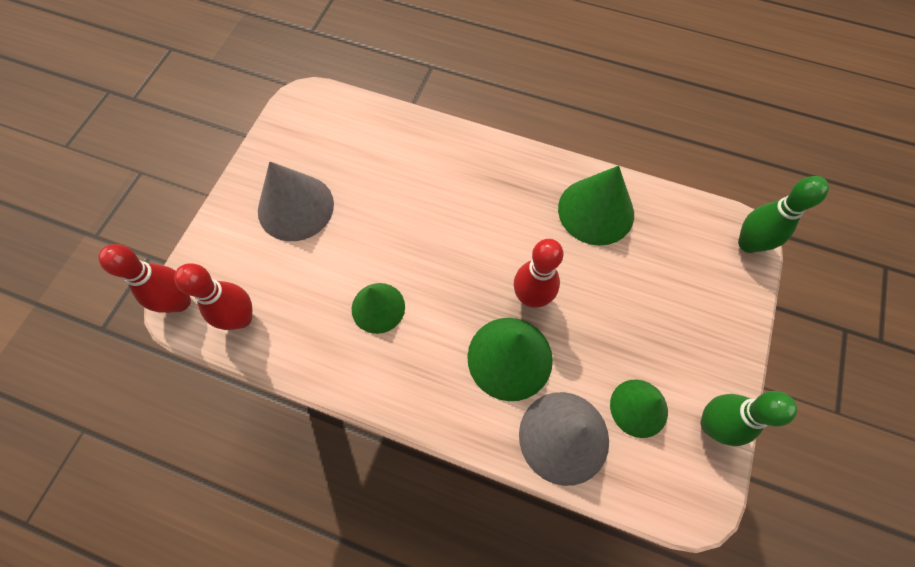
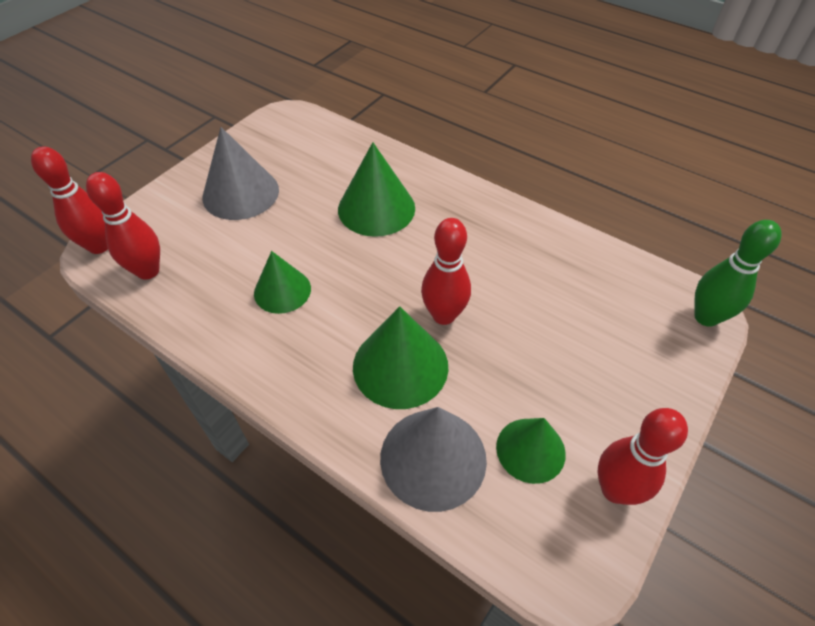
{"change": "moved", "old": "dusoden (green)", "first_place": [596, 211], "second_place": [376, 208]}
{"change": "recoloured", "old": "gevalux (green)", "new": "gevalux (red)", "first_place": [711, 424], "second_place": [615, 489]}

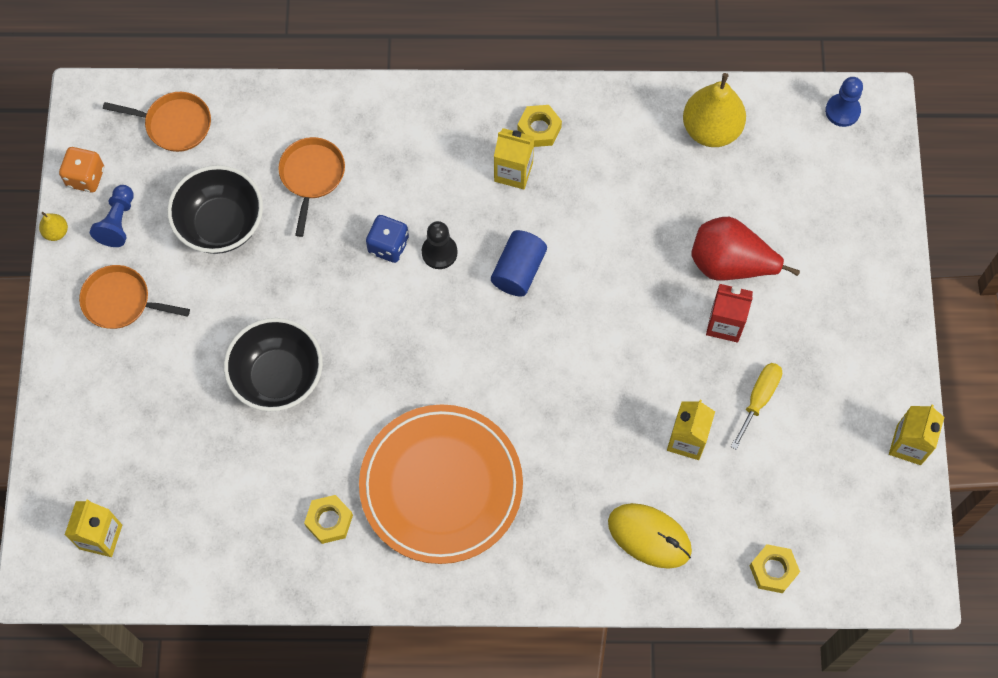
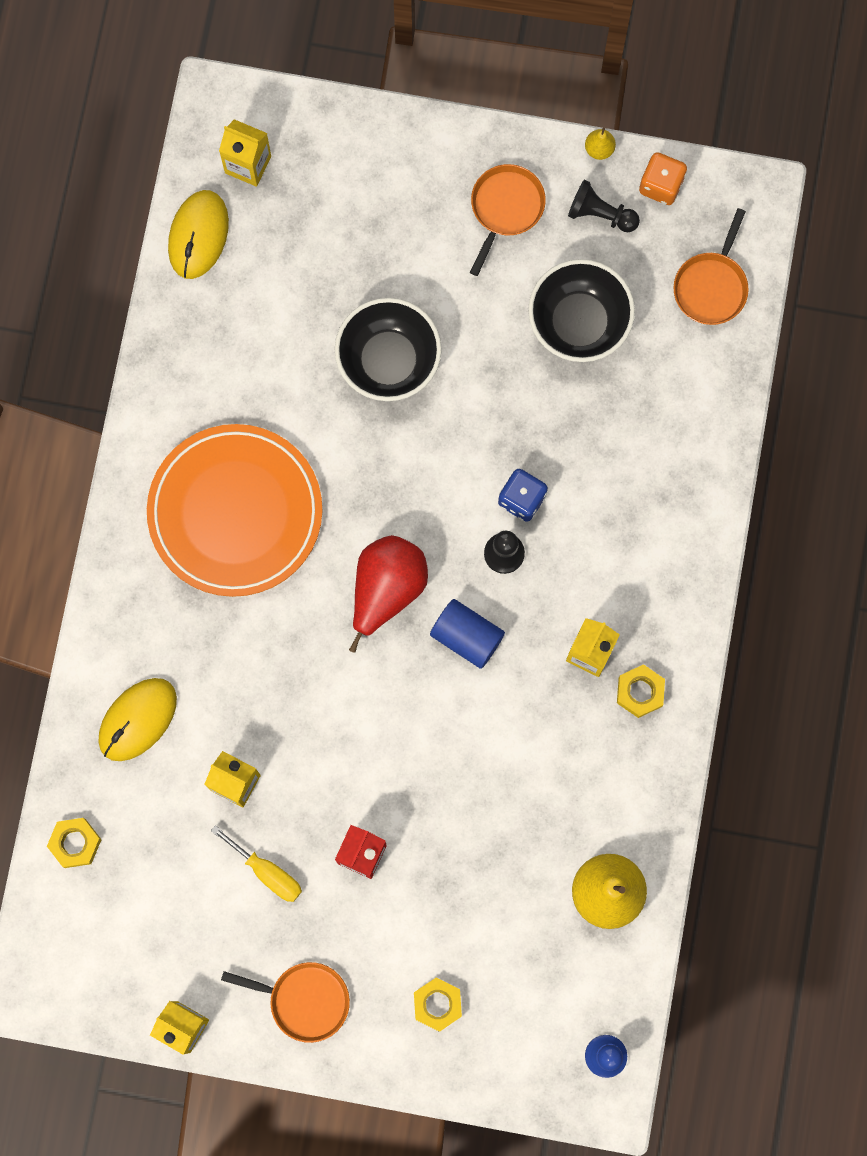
{"change": "moved", "old": "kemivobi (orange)", "first_place": [312, 176], "second_place": [304, 1000]}
{"change": "recoloured", "old": "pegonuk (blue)", "new": "pegonuk (black)", "first_place": [118, 222], "second_place": [600, 214]}
{"change": "moved", "old": "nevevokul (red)", "first_place": [730, 264], "second_place": [387, 589]}
{"change": "moved", "old": "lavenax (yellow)", "first_place": [329, 521], "second_place": [437, 1004]}
{"change": "added", "new": "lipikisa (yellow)", "second_place": [198, 235]}

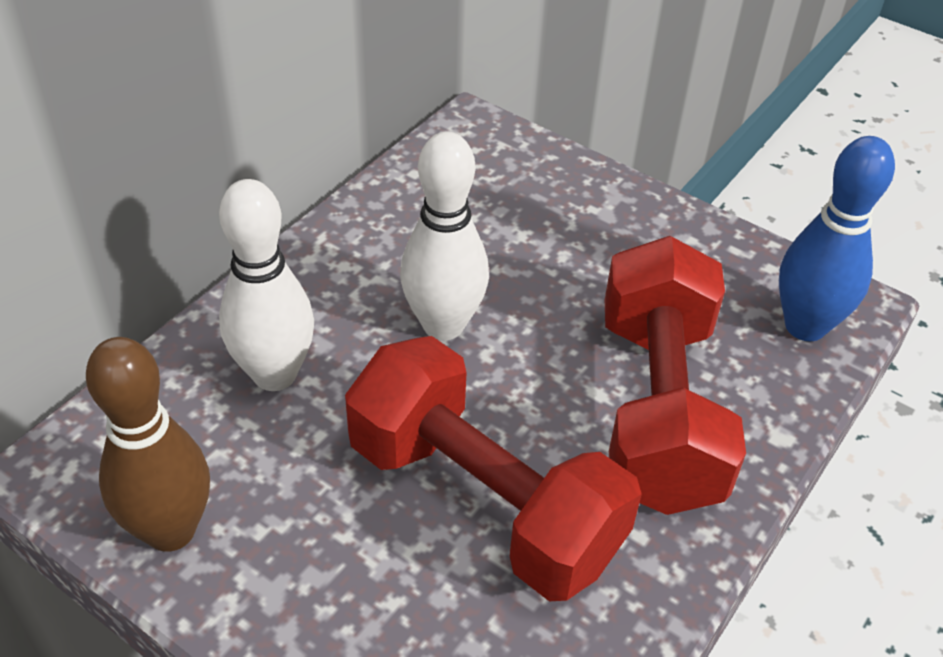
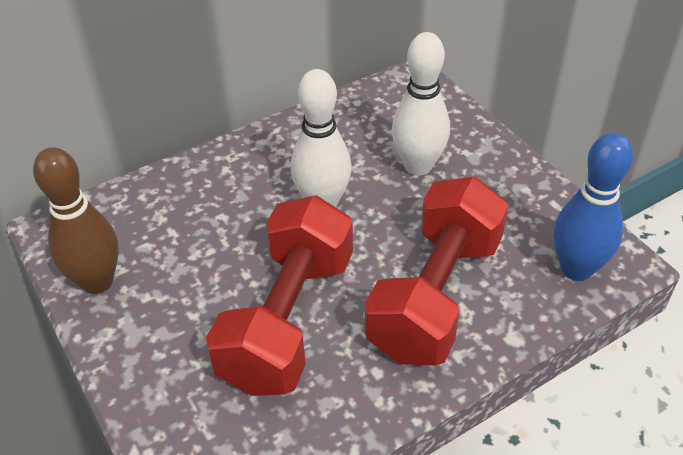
{"change": "moved", "old": "gevalux (white)", "first_place": [275, 374], "second_place": [418, 166]}
{"change": "turned", "old": "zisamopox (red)", "first_place": [484, 501], "second_place": [288, 320], "degrees": 45}

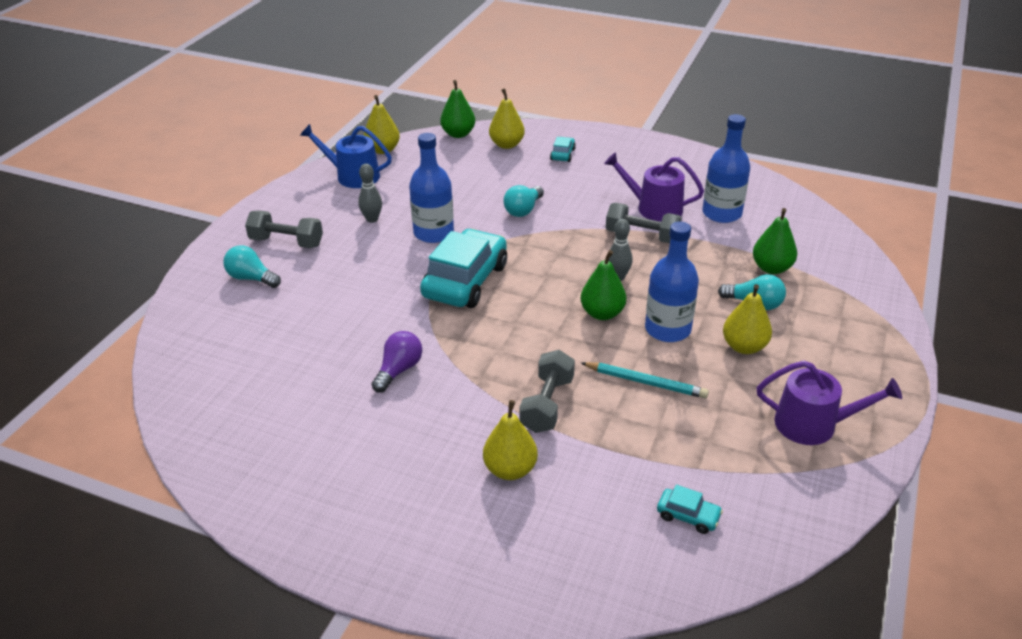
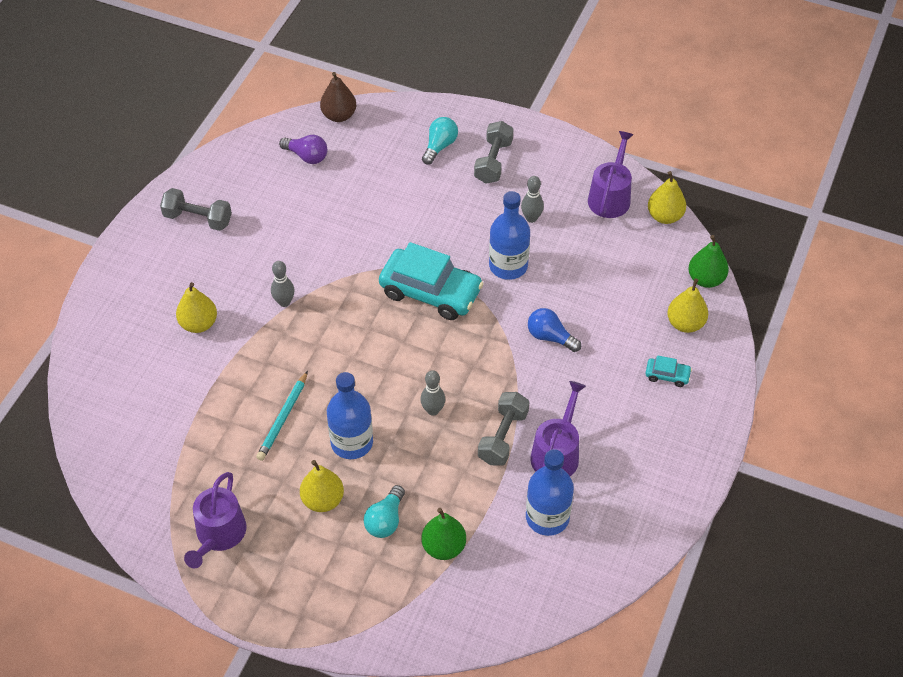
{"change": "recoloured", "old": "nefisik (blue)", "new": "nefisik (purple)", "first_place": [353, 176], "second_place": [610, 197]}
{"change": "recoloured", "old": "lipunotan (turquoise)", "new": "lipunotan (blue)", "first_place": [523, 210], "second_place": [550, 337]}
{"change": "removed", "old": "nevevokul (green)", "first_place": [602, 313]}
{"change": "moved", "old": "lipunotan (purple)", "first_place": [399, 370], "second_place": [307, 156]}
{"change": "moved", "old": "zisamopox (grey)", "first_place": [547, 404], "second_place": [198, 219]}
{"change": "removed", "old": "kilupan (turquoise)", "first_place": [688, 516]}
{"change": "added", "new": "nevevokul (brown)", "second_place": [339, 115]}
{"change": "added", "new": "gevalux (grey)", "second_place": [284, 302]}

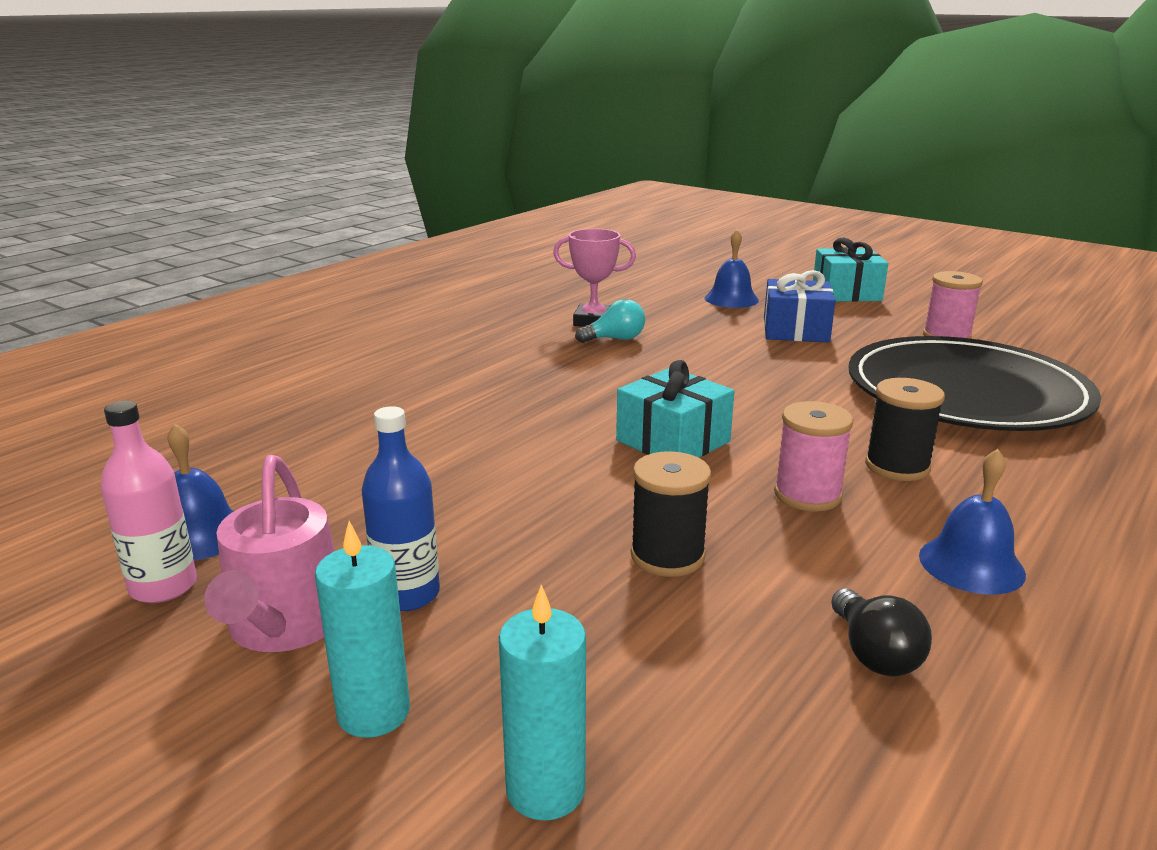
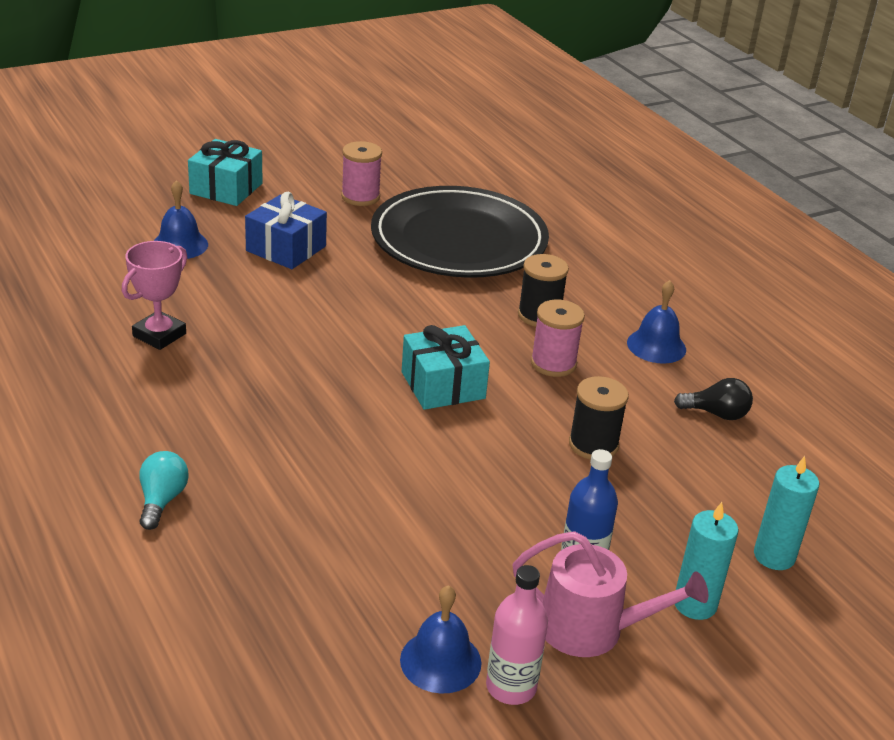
{"change": "moved", "old": "lipunotan (turquoise)", "first_place": [615, 339], "second_place": [162, 500]}

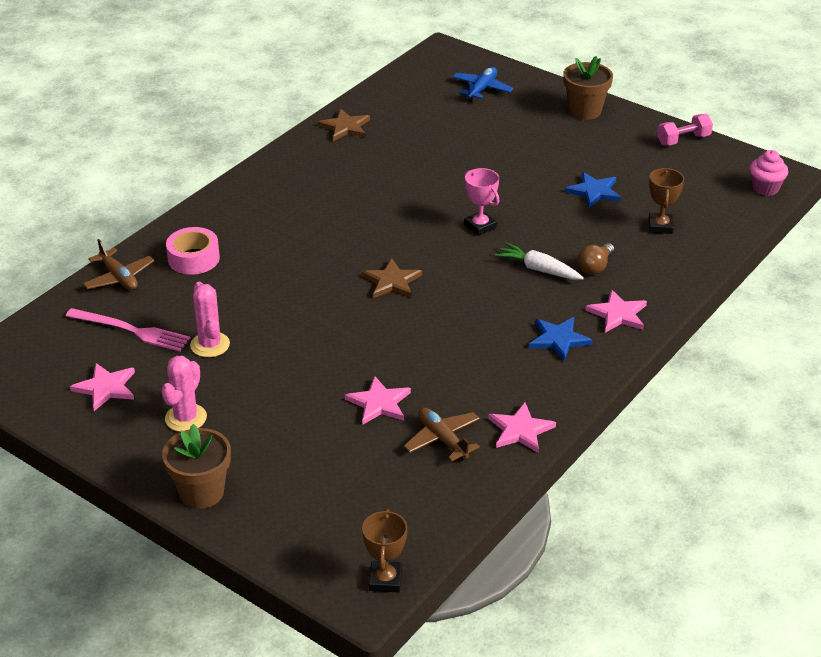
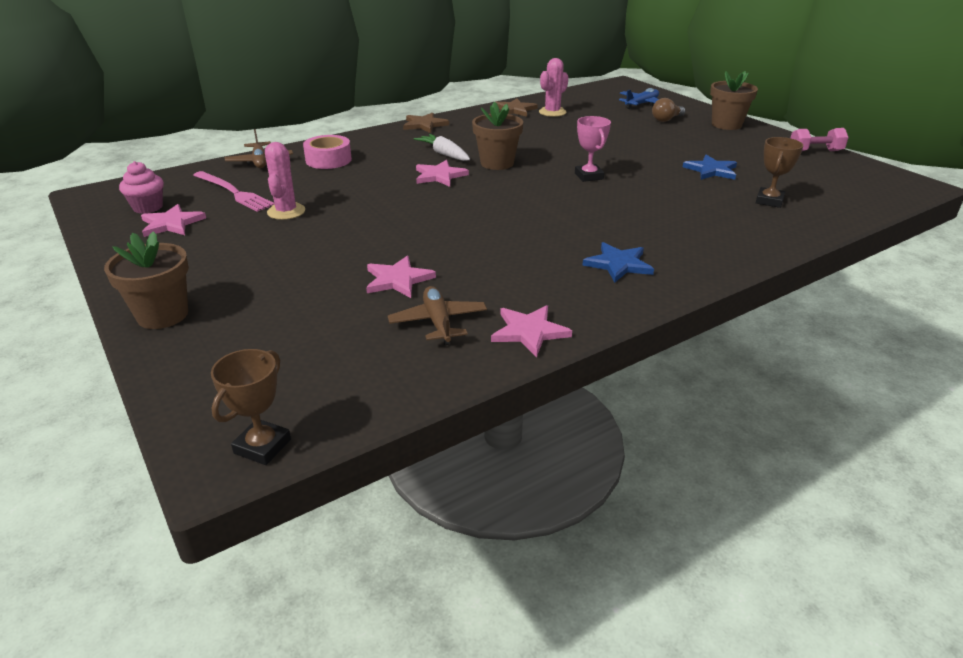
{"change": "moved", "old": "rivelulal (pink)", "first_place": [765, 188], "second_place": [148, 207]}
{"change": "moved", "old": "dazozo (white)", "first_place": [538, 269], "second_place": [444, 154]}
{"change": "moved", "old": "lipunotan (brown)", "first_place": [595, 267], "second_place": [666, 120]}
{"change": "moved", "old": "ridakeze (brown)", "first_place": [392, 281], "second_place": [424, 125]}
{"change": "moved", "old": "ridakeze (pink)", "first_place": [618, 314], "second_place": [439, 176]}
{"change": "moved", "old": "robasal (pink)", "first_place": [186, 418], "second_place": [552, 112]}
{"change": "added", "new": "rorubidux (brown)", "second_place": [497, 163]}

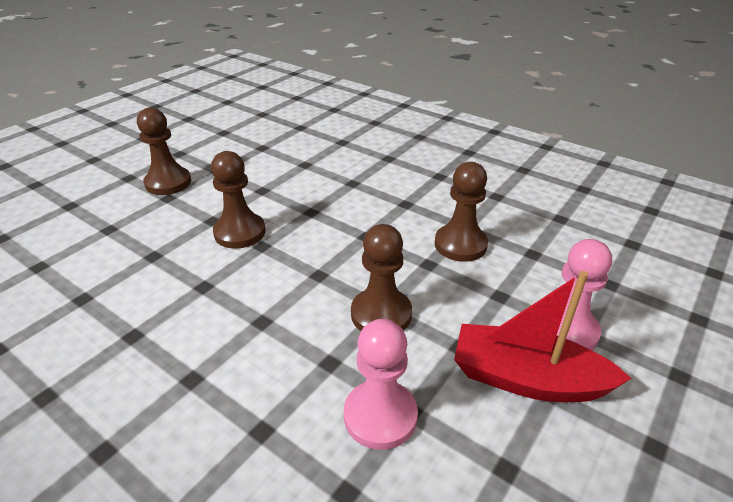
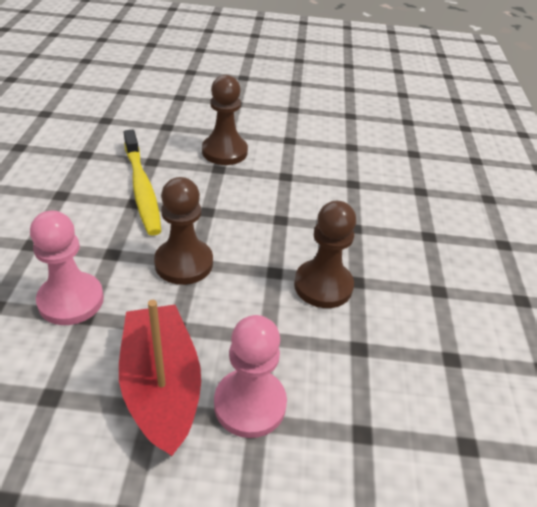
{"change": "removed", "old": "pegonuk (brown)", "first_place": [168, 183]}
{"change": "added", "new": "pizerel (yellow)", "second_place": [142, 188]}

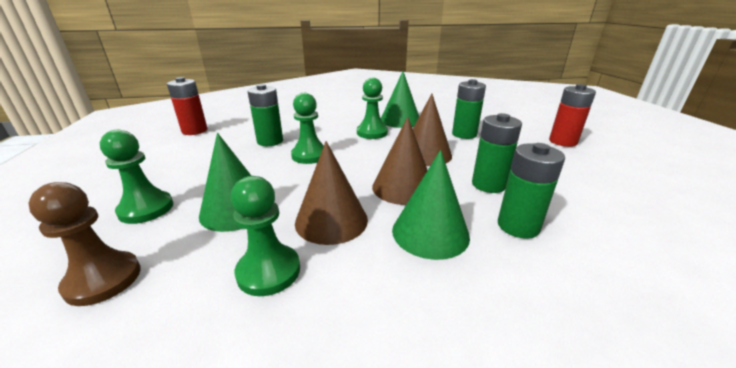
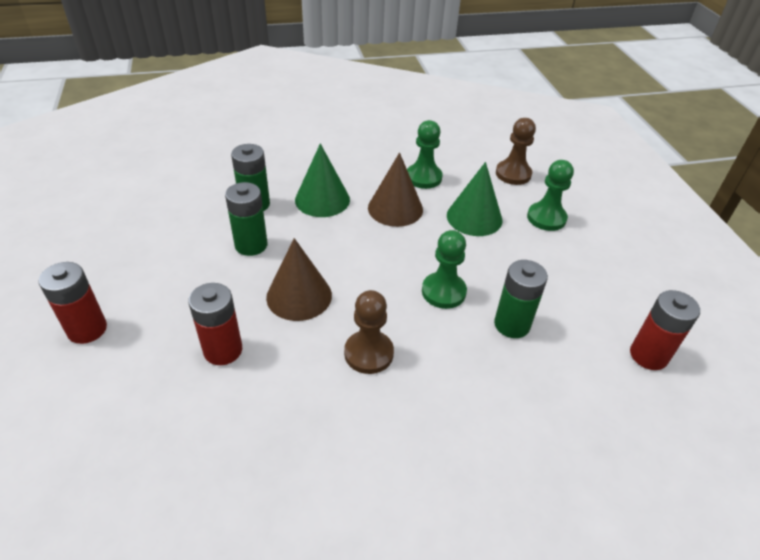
{"change": "removed", "old": "dusoden (green)", "first_place": [400, 120]}
{"change": "recoloured", "old": "pegonuk (green)", "new": "pegonuk (brown)", "first_place": [372, 133], "second_place": [368, 353]}
{"change": "recoloured", "old": "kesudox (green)", "new": "kesudox (red)", "first_place": [464, 134], "second_place": [223, 350]}
{"change": "removed", "old": "dusoden (brown)", "first_place": [403, 187]}

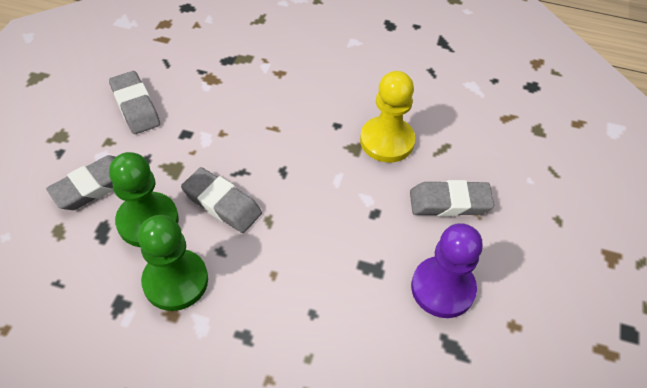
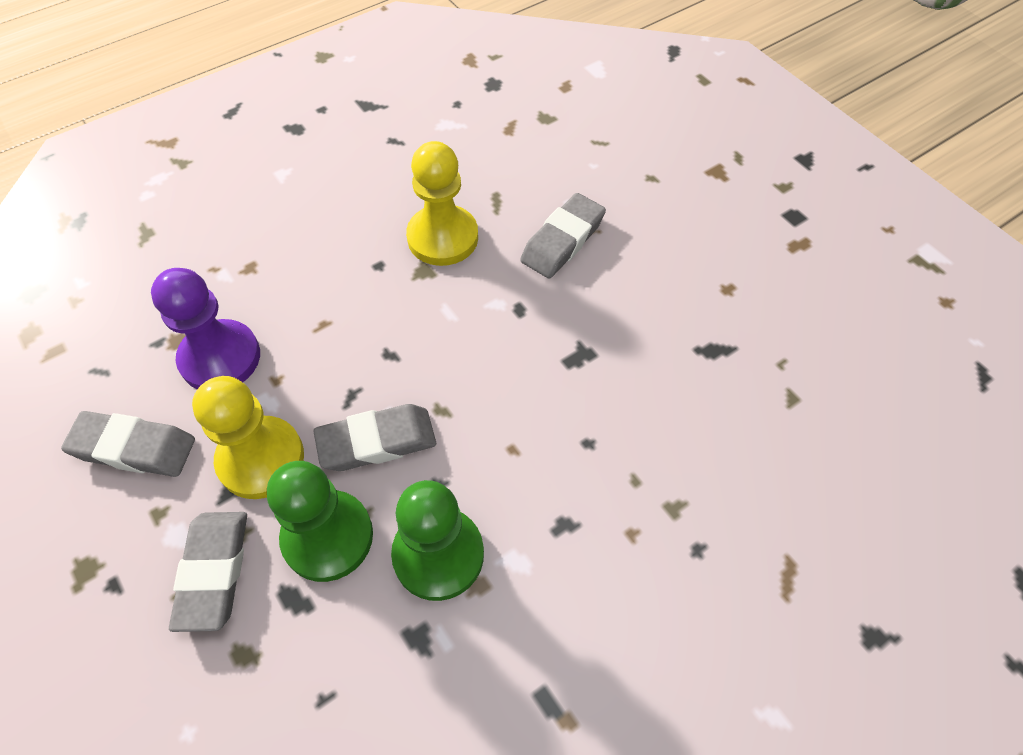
{"change": "moved", "old": "pegonuk (purple)", "first_place": [442, 288], "second_place": [220, 358]}
{"change": "added", "new": "pegonuk (yellow)", "second_place": [261, 459]}

